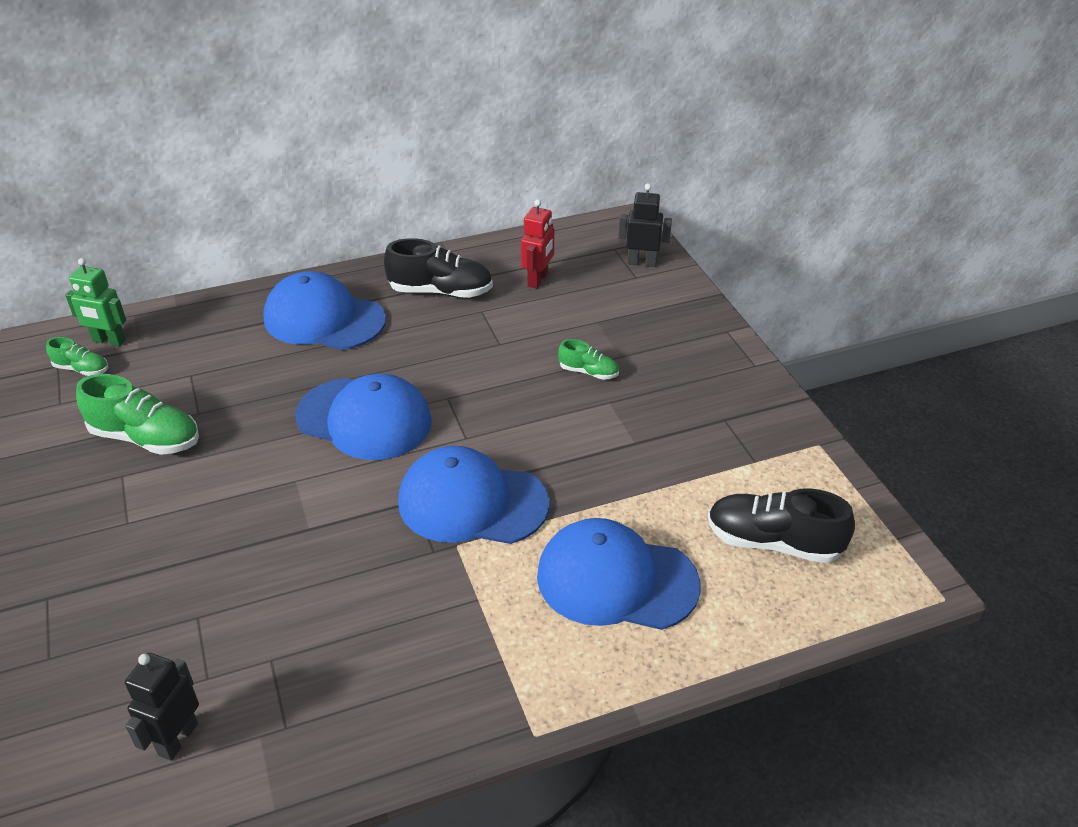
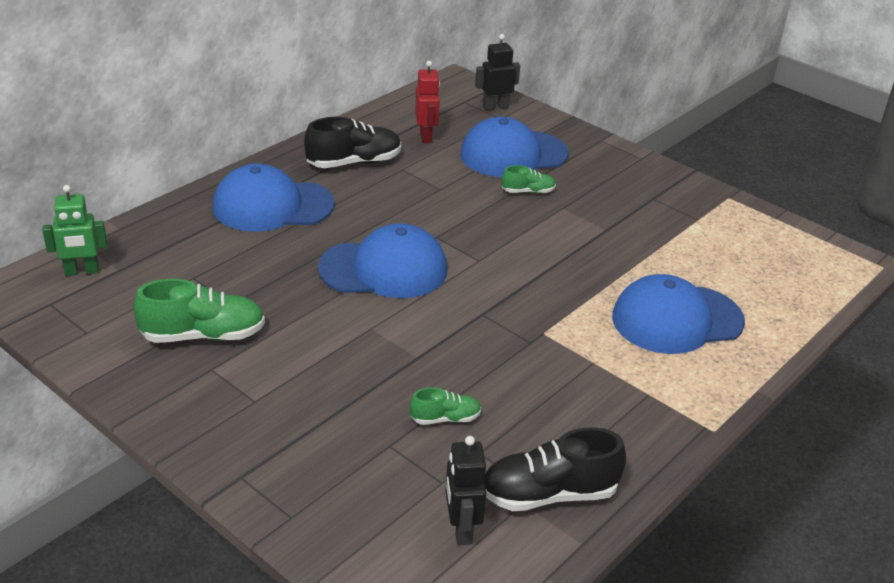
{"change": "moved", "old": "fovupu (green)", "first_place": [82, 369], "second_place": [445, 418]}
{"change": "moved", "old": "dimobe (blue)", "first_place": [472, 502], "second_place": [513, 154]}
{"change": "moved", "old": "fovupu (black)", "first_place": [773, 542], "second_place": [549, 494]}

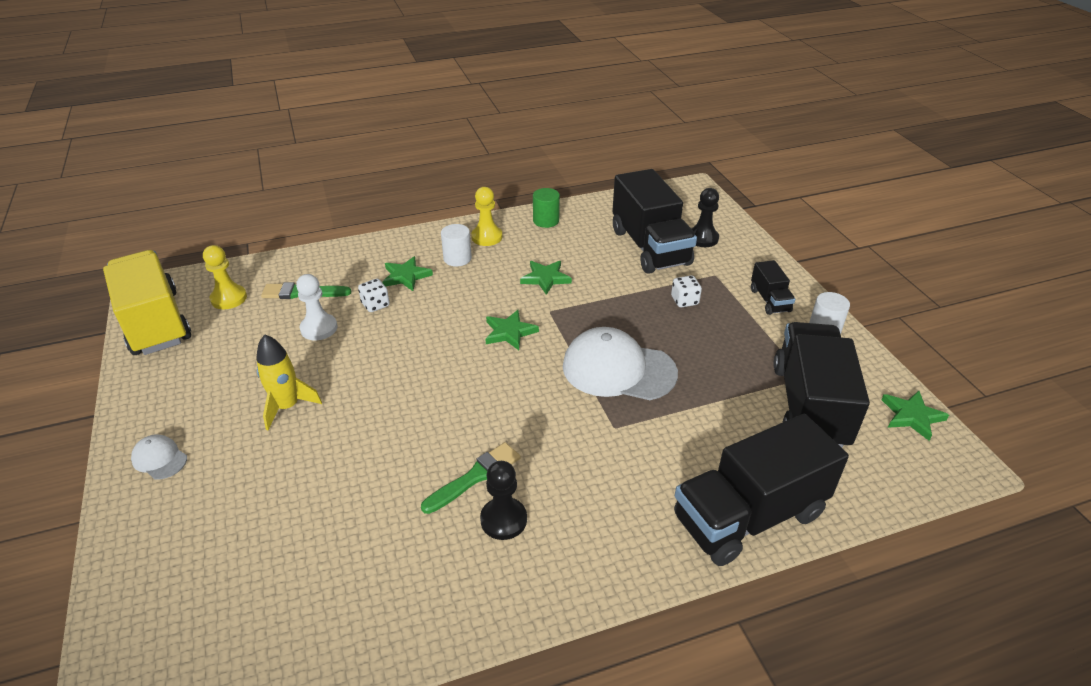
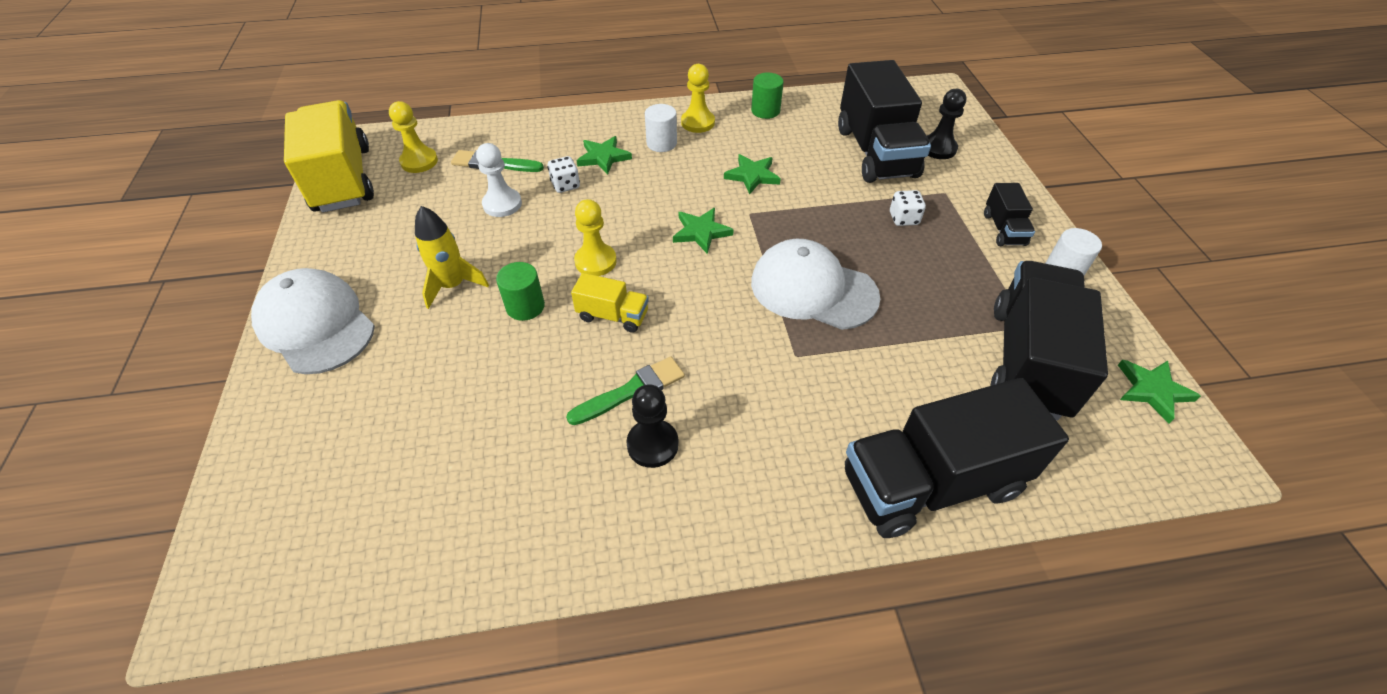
{"change": "resized", "old": "dimobe (white)", "first_place": [159, 459], "second_place": [315, 324], "factor": 2.18}
{"change": "added", "new": "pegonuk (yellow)", "second_place": [595, 261]}
{"change": "added", "new": "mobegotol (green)", "second_place": [525, 306]}
{"change": "added", "new": "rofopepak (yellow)", "second_place": [613, 316]}

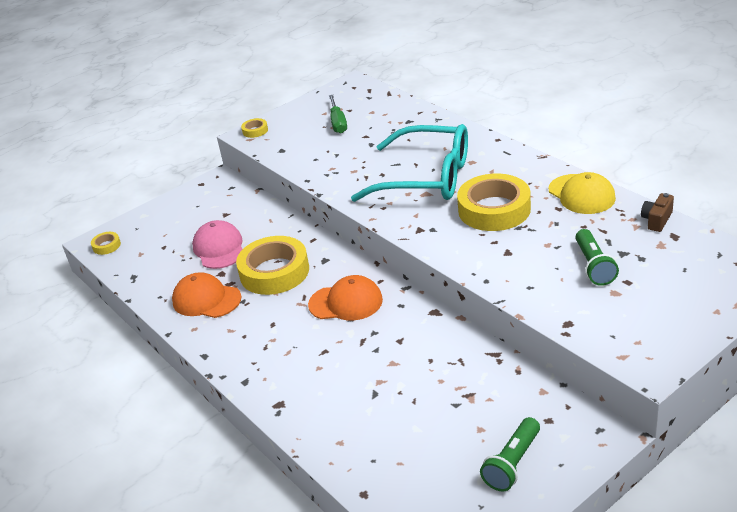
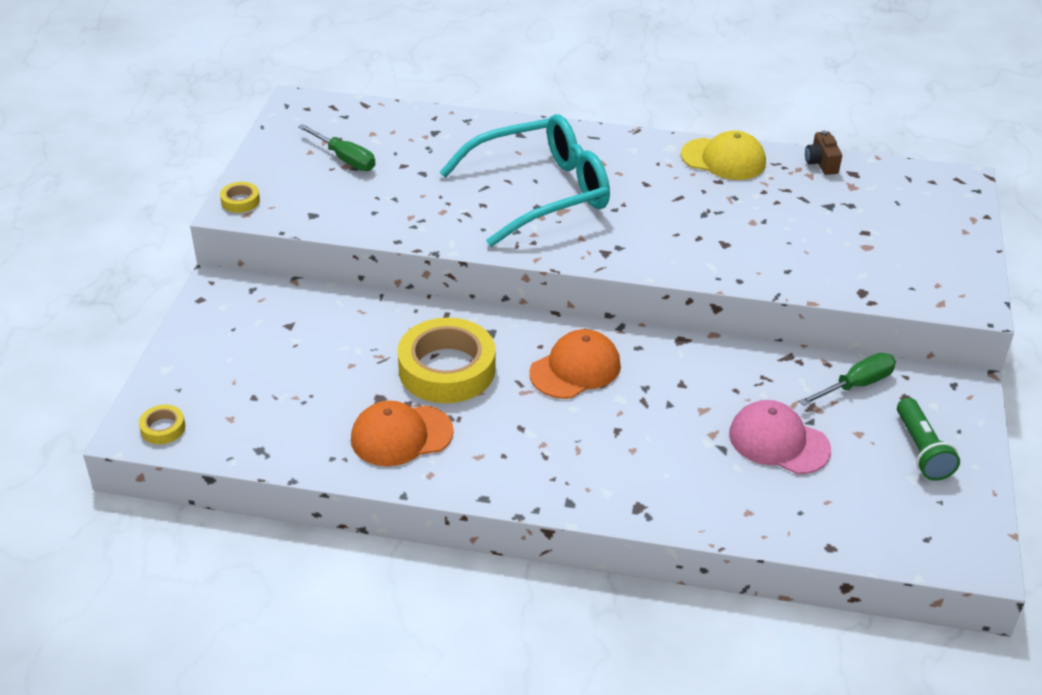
{"change": "removed", "old": "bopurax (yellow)", "first_place": [494, 209]}
{"change": "moved", "old": "dimobe (pink)", "first_place": [219, 248], "second_place": [778, 441]}
{"change": "removed", "old": "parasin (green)", "first_place": [594, 266]}
{"change": "added", "new": "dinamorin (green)", "second_place": [856, 385]}

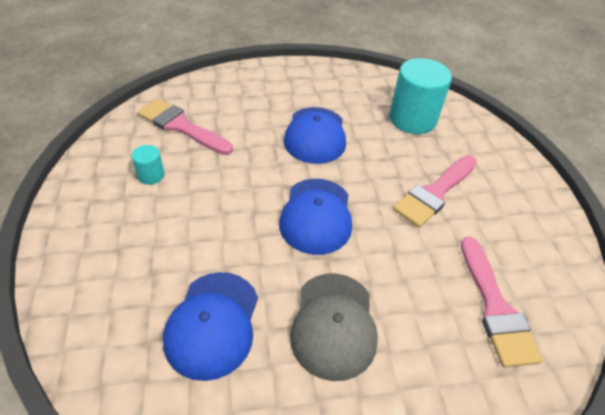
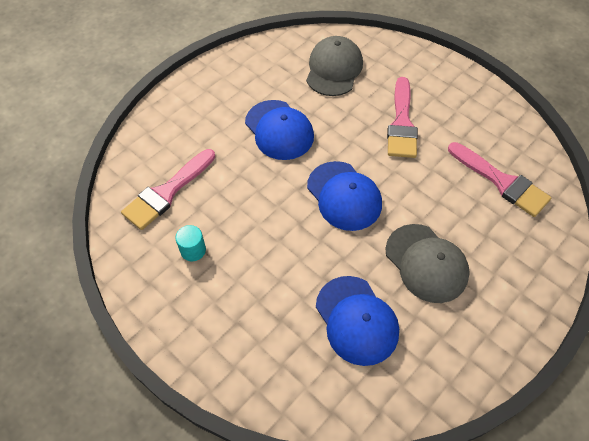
{"change": "replaced", "old": "mobegotol (turquoise)", "new": "dimobe (grey)", "first_place": [412, 119], "second_place": [334, 69]}
{"change": "turned", "old": "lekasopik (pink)", "first_place": [181, 126], "second_place": [167, 192], "degrees": -45}

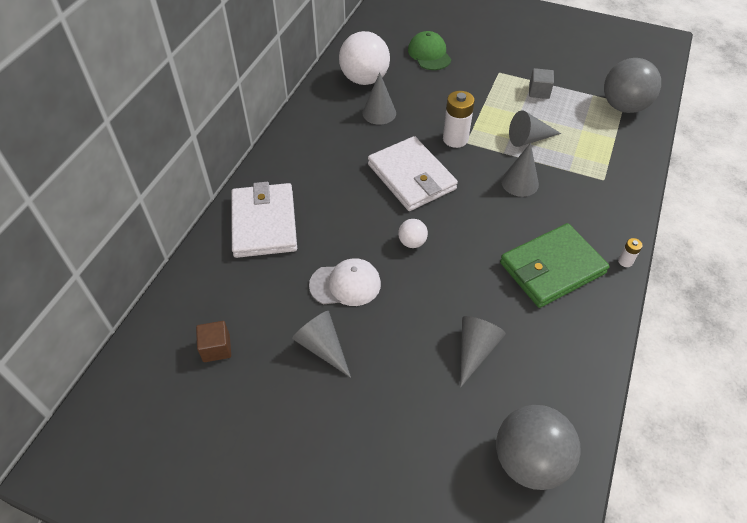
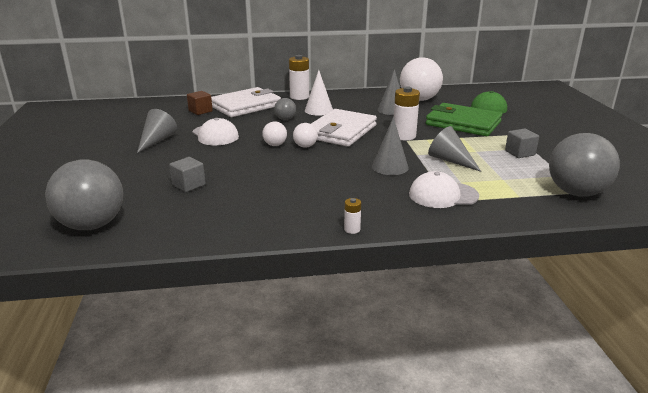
{"change": "moved", "old": "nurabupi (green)", "first_place": [552, 268], "second_place": [463, 123]}
{"change": "replaced", "old": "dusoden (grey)", "new": "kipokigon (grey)", "first_place": [475, 350], "second_place": [189, 185]}
{"change": "moved", "old": "kipokigon (brown)", "first_place": [216, 348], "second_place": [200, 111]}
{"change": "added", "new": "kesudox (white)", "second_place": [299, 97]}
{"change": "added", "new": "dusoden (white)", "second_place": [318, 110]}
{"change": "added", "new": "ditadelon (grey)", "second_place": [285, 119]}
{"change": "added", "new": "ditadelon (white)", "second_place": [305, 146]}
{"change": "added", "new": "dimobe (white)", "second_place": [443, 195]}

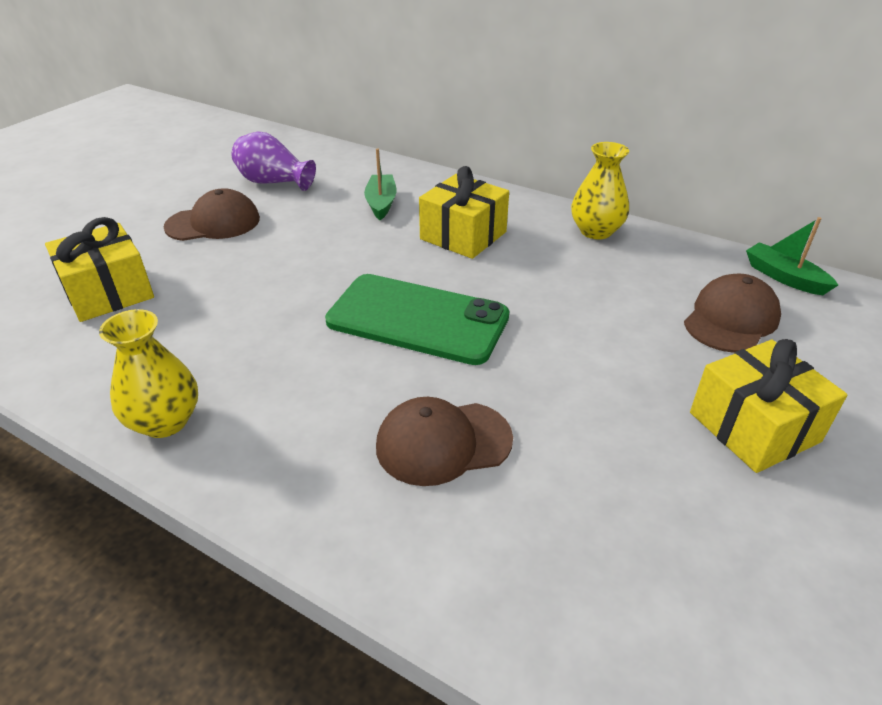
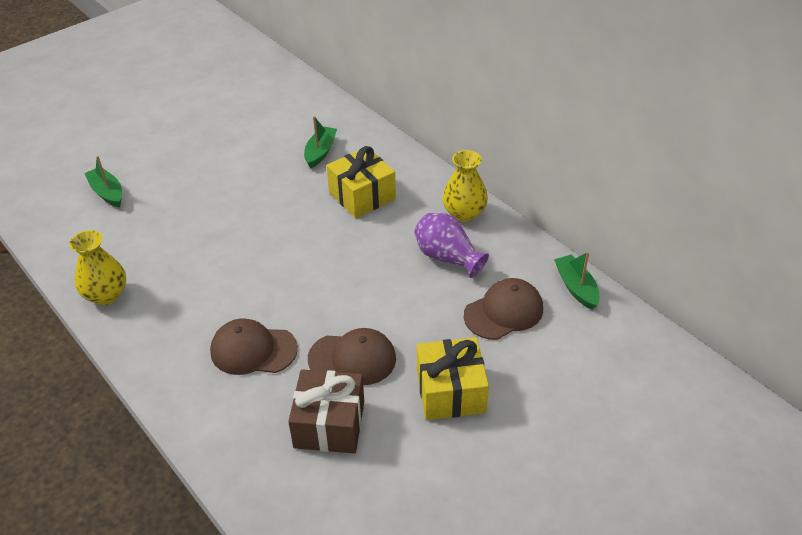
{"change": "moved", "old": "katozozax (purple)", "first_place": [274, 182], "second_place": [447, 257]}
{"change": "moved", "old": "dimobe (brown)", "first_place": [213, 223], "second_place": [352, 359]}
{"change": "replaced", "old": "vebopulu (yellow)", "new": "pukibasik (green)", "first_place": [108, 292], "second_place": [107, 193]}
{"change": "removed", "old": "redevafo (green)", "first_place": [417, 319]}
{"change": "added", "new": "vebopulu (brown)", "second_place": [329, 424]}

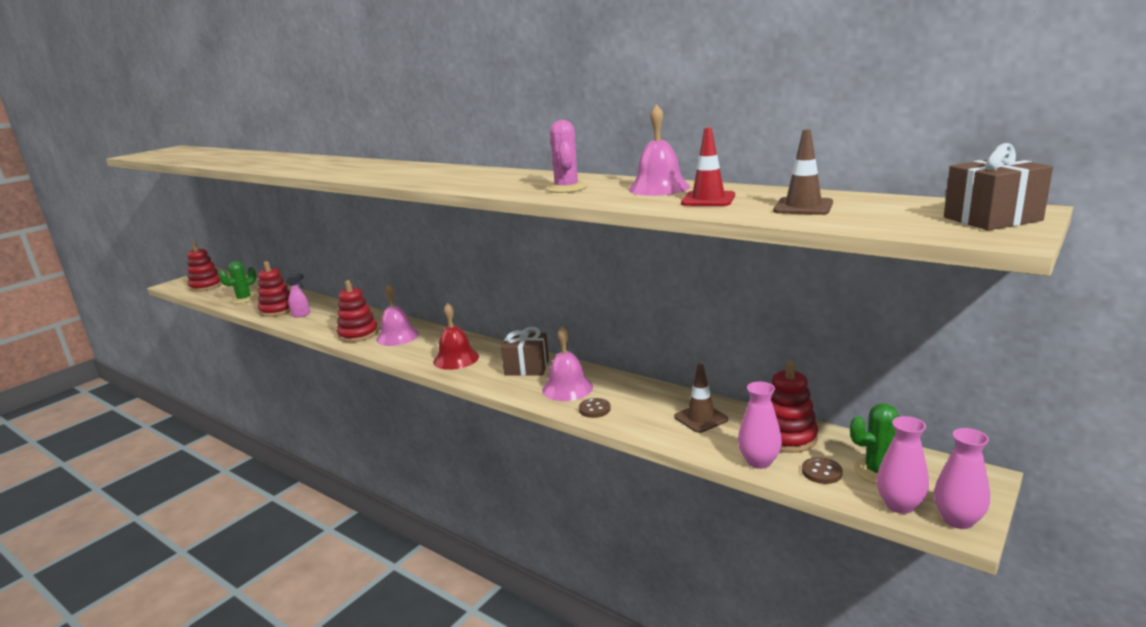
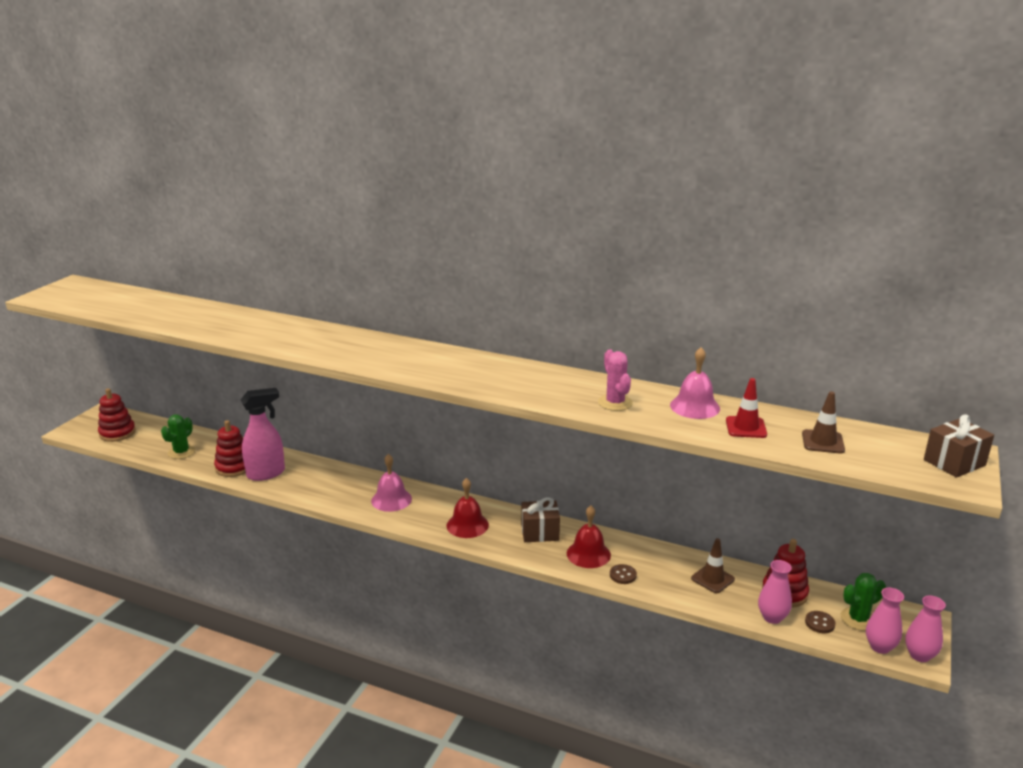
{"change": "resized", "old": "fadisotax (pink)", "first_place": [301, 315], "second_place": [266, 473], "factor": 2.12}
{"change": "removed", "old": "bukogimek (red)", "first_place": [358, 334]}
{"change": "recoloured", "old": "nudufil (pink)", "new": "nudufil (red)", "first_place": [567, 388], "second_place": [588, 554]}

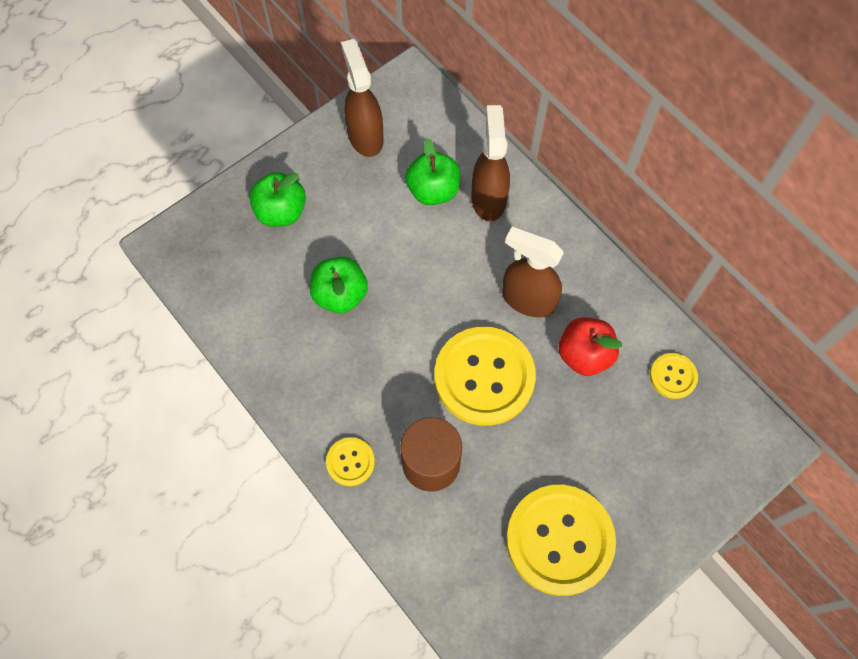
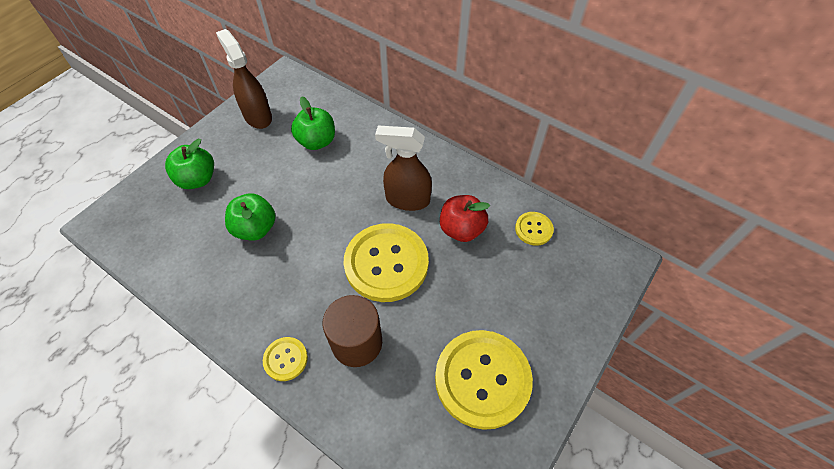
{"change": "removed", "old": "fadisotax (brown)", "first_place": [488, 198]}

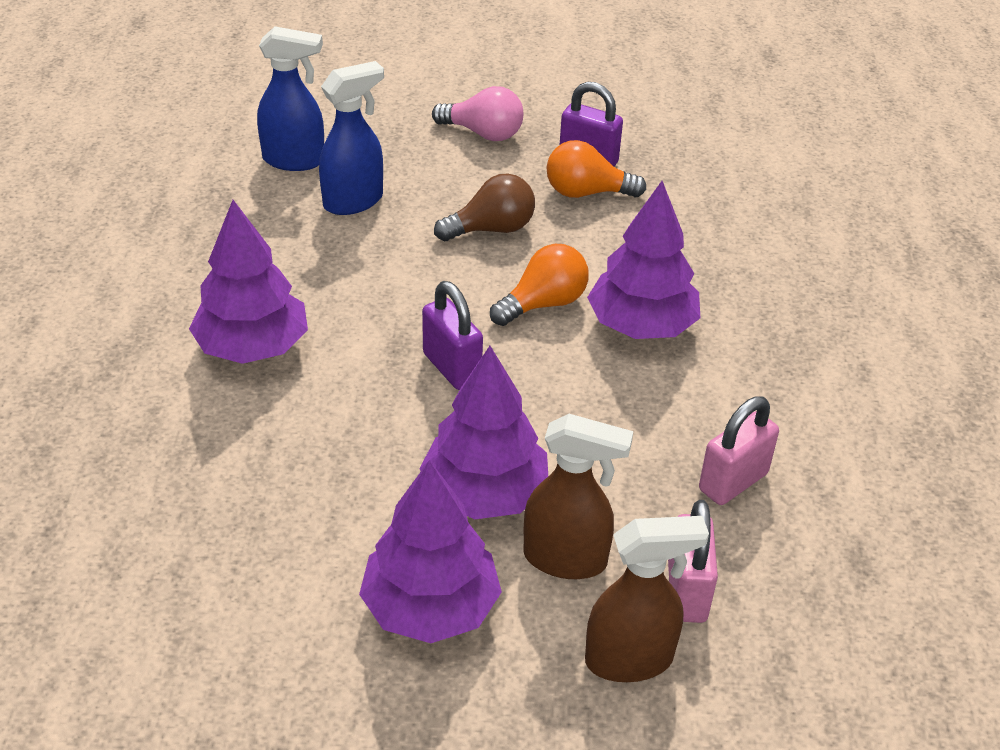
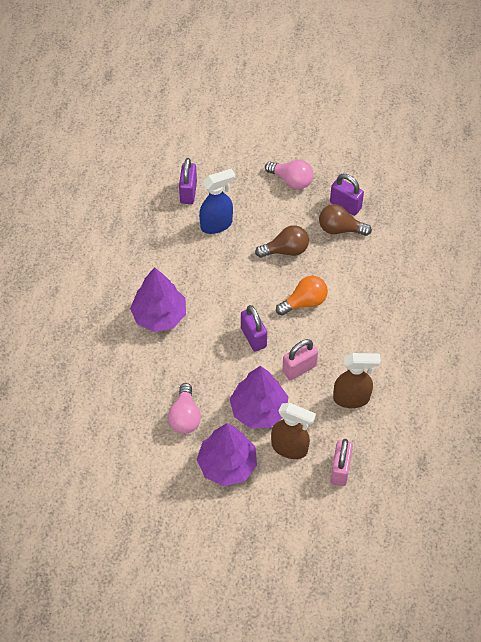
{"change": "replaced", "old": "fadisotax (blue)", "new": "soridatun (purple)", "first_place": [294, 160], "second_place": [188, 192]}
{"change": "recoloured", "old": "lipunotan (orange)", "new": "lipunotan (brown)", "first_place": [586, 192], "second_place": [340, 229]}
{"change": "removed", "old": "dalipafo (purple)", "first_place": [641, 325]}
{"change": "moved", "old": "soridatun (pink)", "first_place": [733, 482], "second_place": [299, 368]}
{"change": "moved", "old": "fadisotax (brown)", "first_place": [630, 659], "second_place": [352, 398]}
{"change": "added", "new": "lipunotan (pink)", "second_place": [185, 417]}

